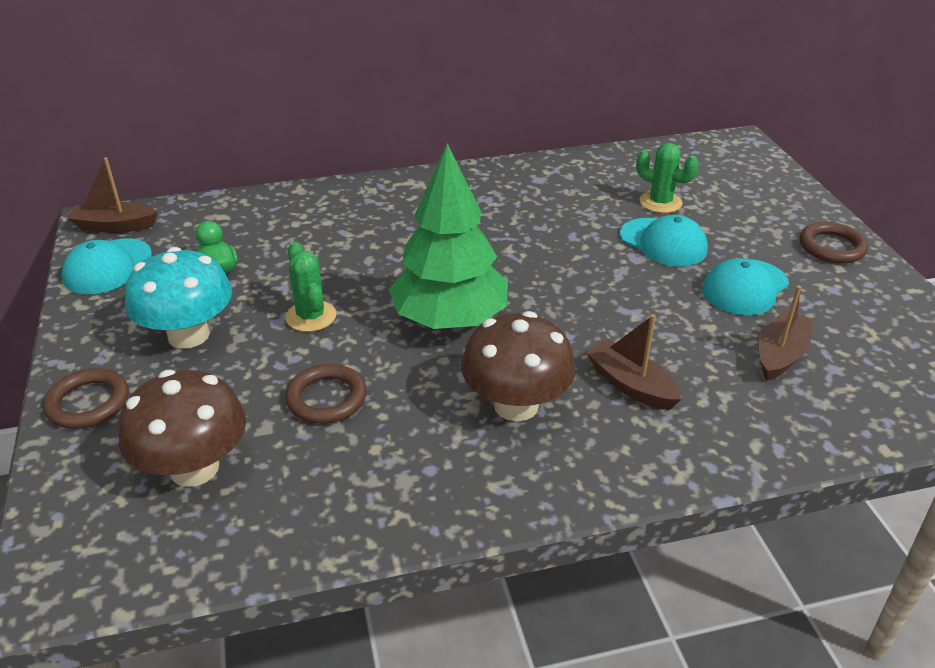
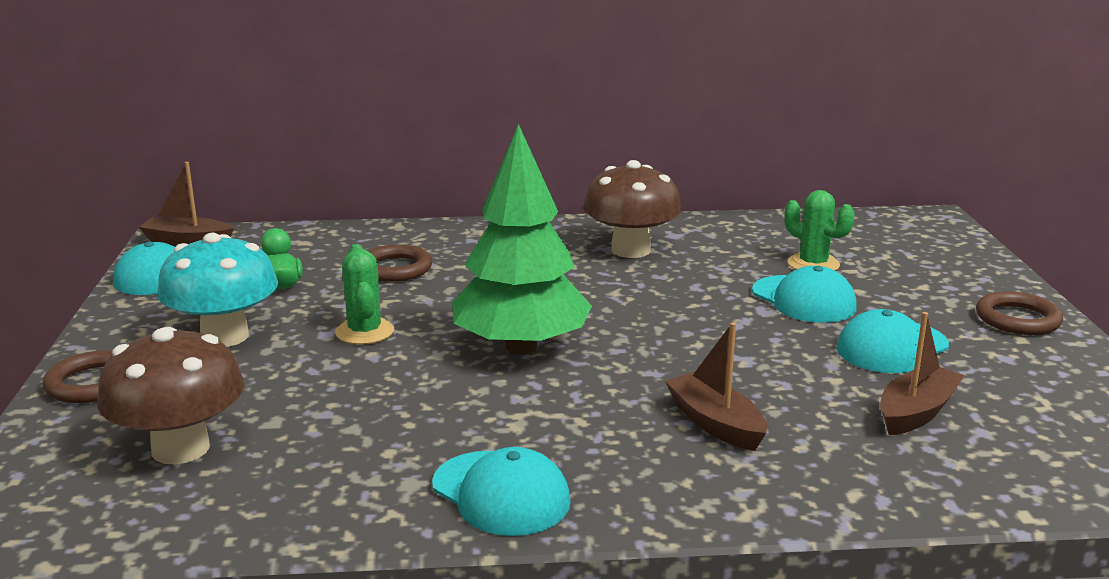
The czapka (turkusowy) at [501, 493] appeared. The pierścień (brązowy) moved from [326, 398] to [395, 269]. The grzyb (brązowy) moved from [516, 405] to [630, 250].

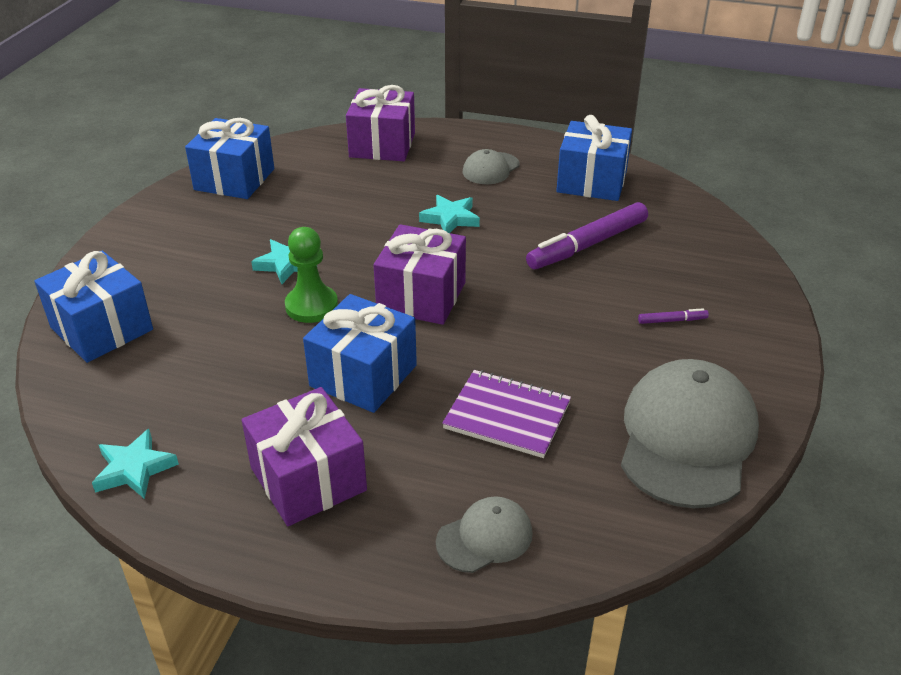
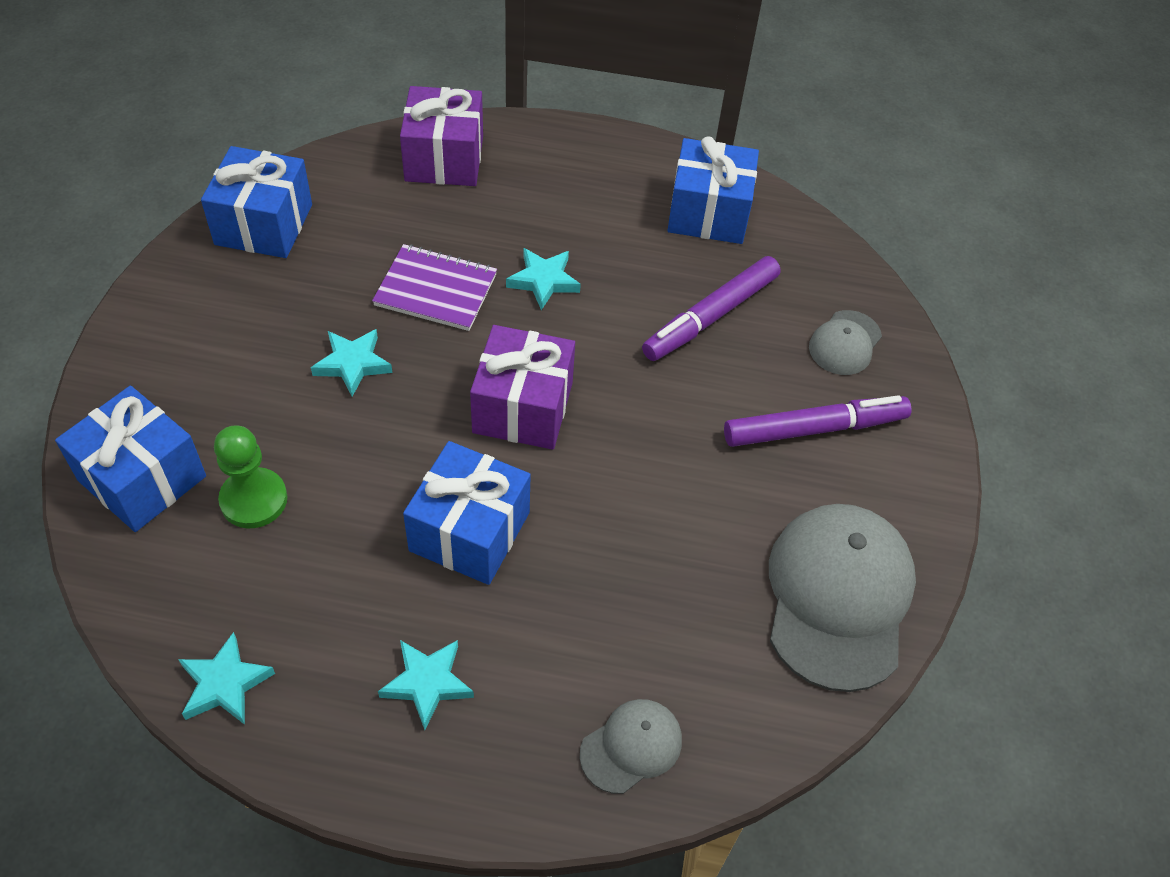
The pionek (zielony) moved from [311, 306] to [254, 500]. The zeszyt (fioletowy) moved from [507, 416] to [436, 290]. The czapka (szary) moved from [490, 169] to [845, 343]. The prezent (fioletowy) at [308, 479] was replaced by the gwiazda (turkusowy) at [427, 683]. The flamaster (fioletowy) at [672, 320] changed to 2.36 times the size.

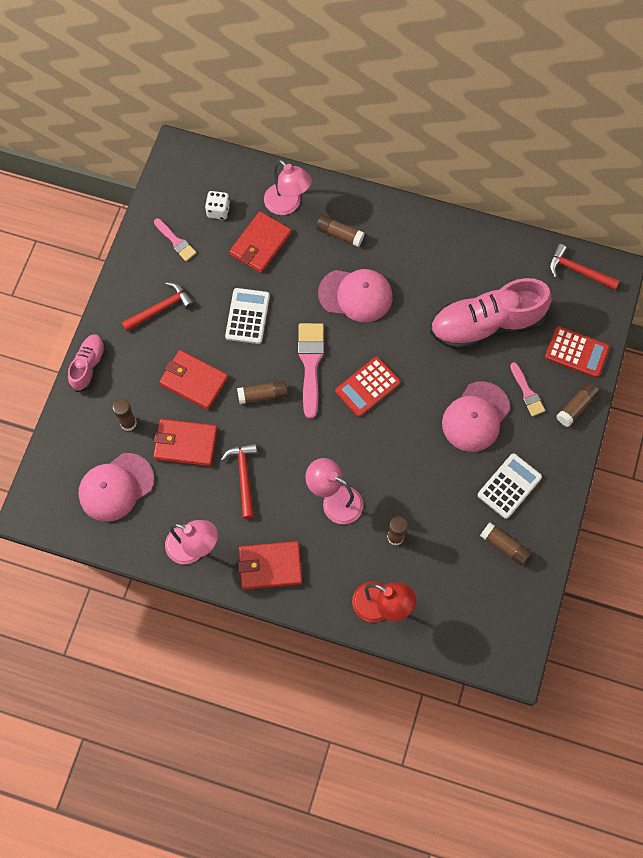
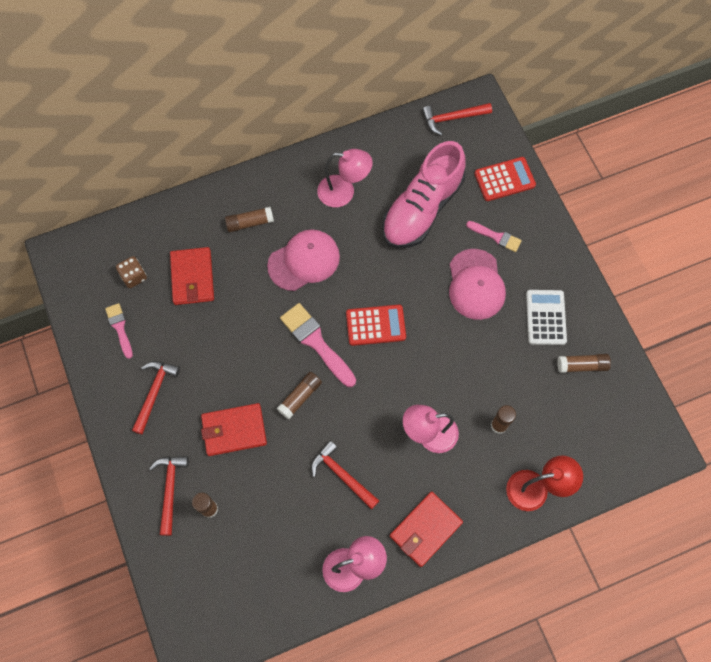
The but (różowy) at [88, 366] disappeared. The czapka (różowy) at [116, 487] disappeared. The portfel (czerwony) at [185, 444] disappeared. The kalkulator (biały) at [247, 316] disappeared. The klej w sztyfcie (brązowy) at [576, 406] disappeared. The młotek (czerwony) at [170, 489] appeared. The lampka (różowy) moved from [287, 205] to [344, 192]. The kostka do gry (biały) at [218, 210] became the kostka do gry (brązowy) at [134, 276]. The pędzel (różowy) at [176, 241] turned 120 degrees counterclockwise. The kalkulator (czerwony) at [367, 387] turned 105 degrees counterclockwise.

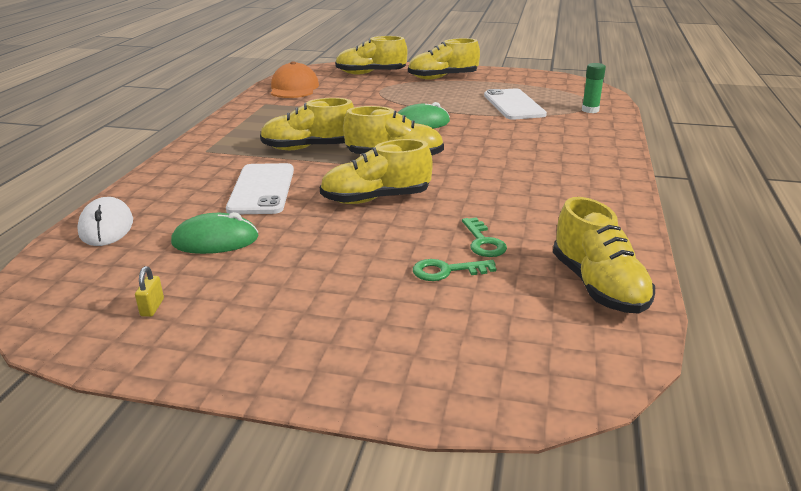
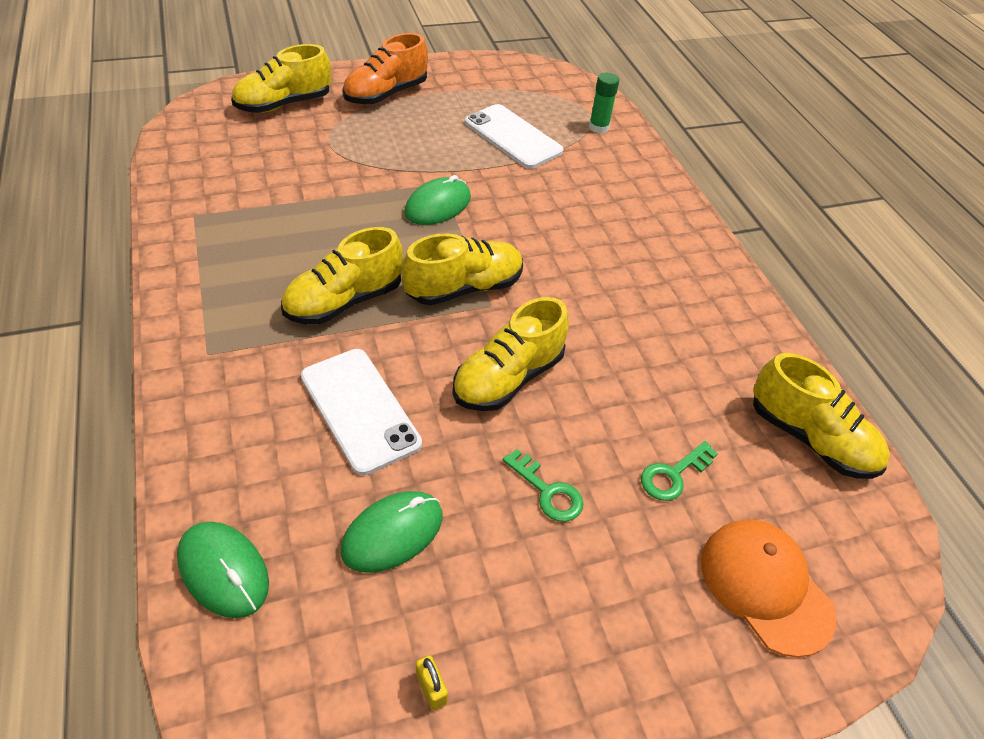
The czapka (pomarańczowy) moved from [294, 88] to [765, 586]. The klucz (zielony) moved from [483, 242] to [548, 491]. The myszka (biały) at [106, 227] became the myszka (zielony) at [223, 570]. The but (żółty) at [442, 78] became the but (pomarańczowy) at [386, 94].

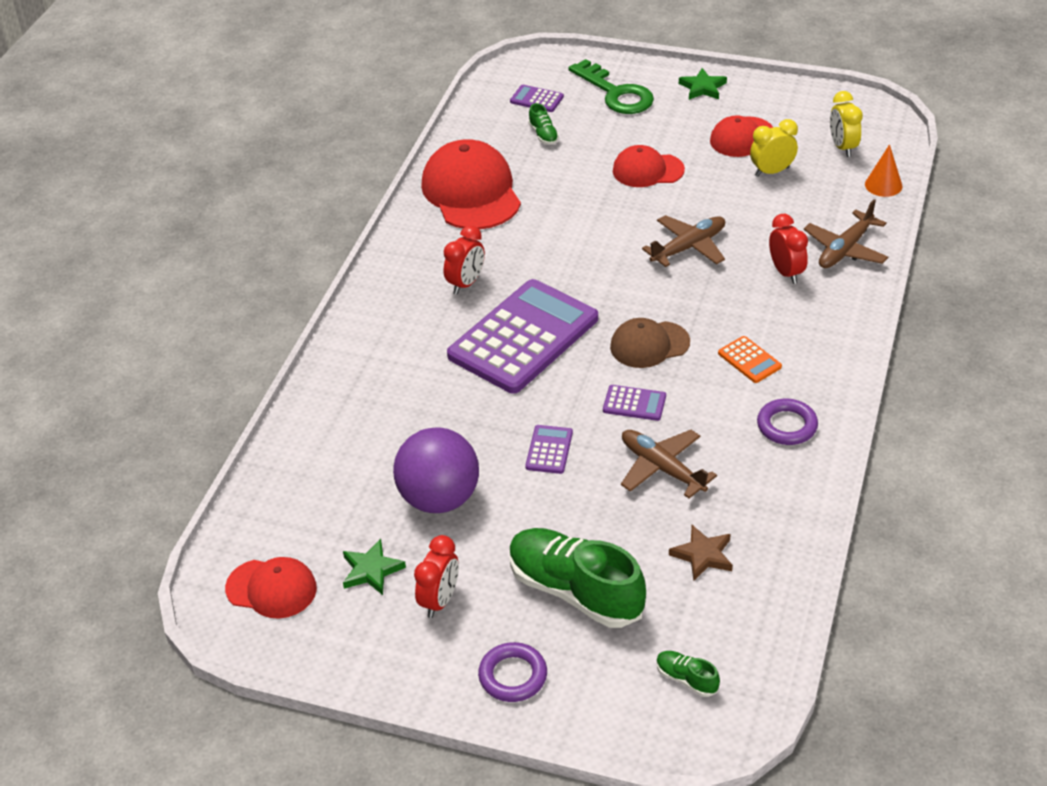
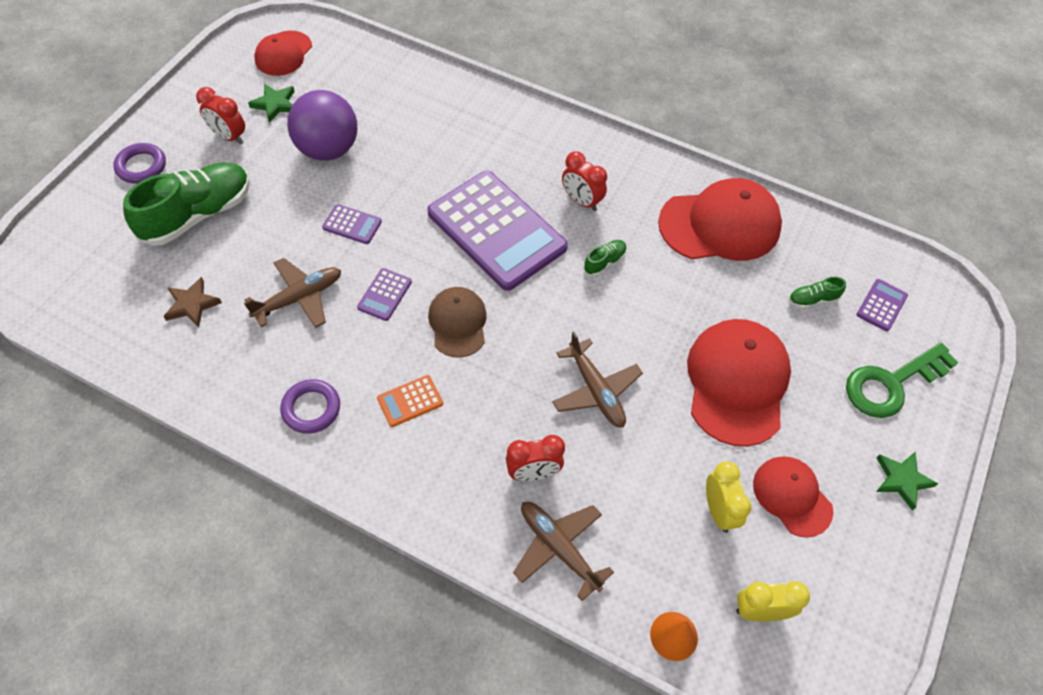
The but (zielony) moved from [686, 679] to [604, 262]. The czapka (czerwony) at [647, 170] changed to 1.70 times the size.

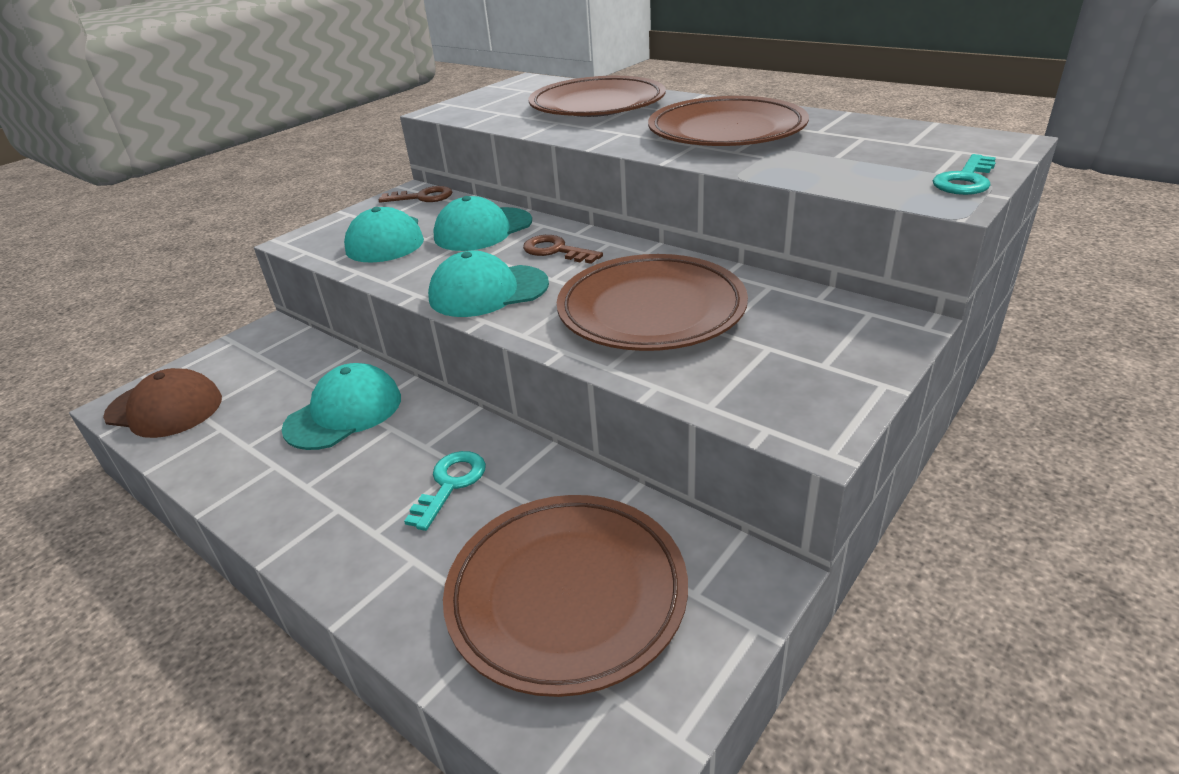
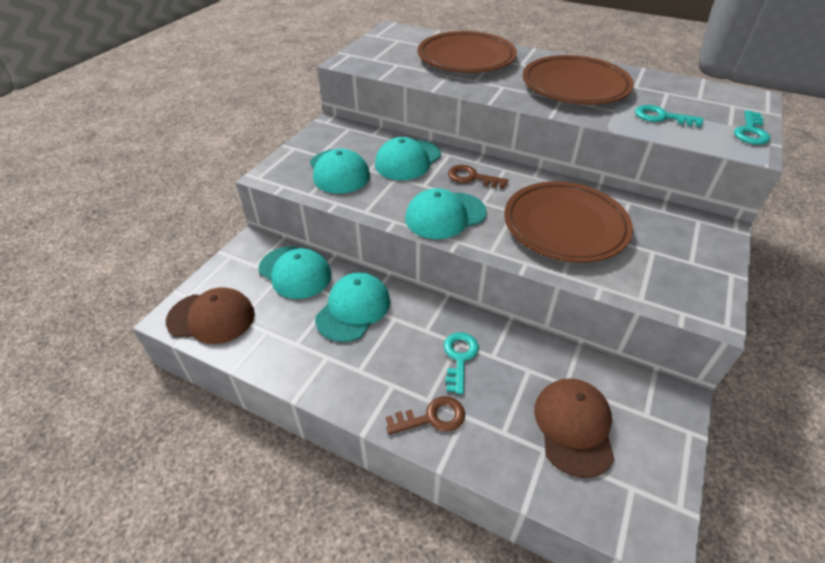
The czapka (turkusowy) at [295, 272] appeared. The klucz (turkusowy) at [661, 117] appeared. The klucz (brązowy) moved from [422, 197] to [432, 417]. The talerz (brązowy) at [567, 595] was replaced by the czapka (brązowy) at [574, 427].

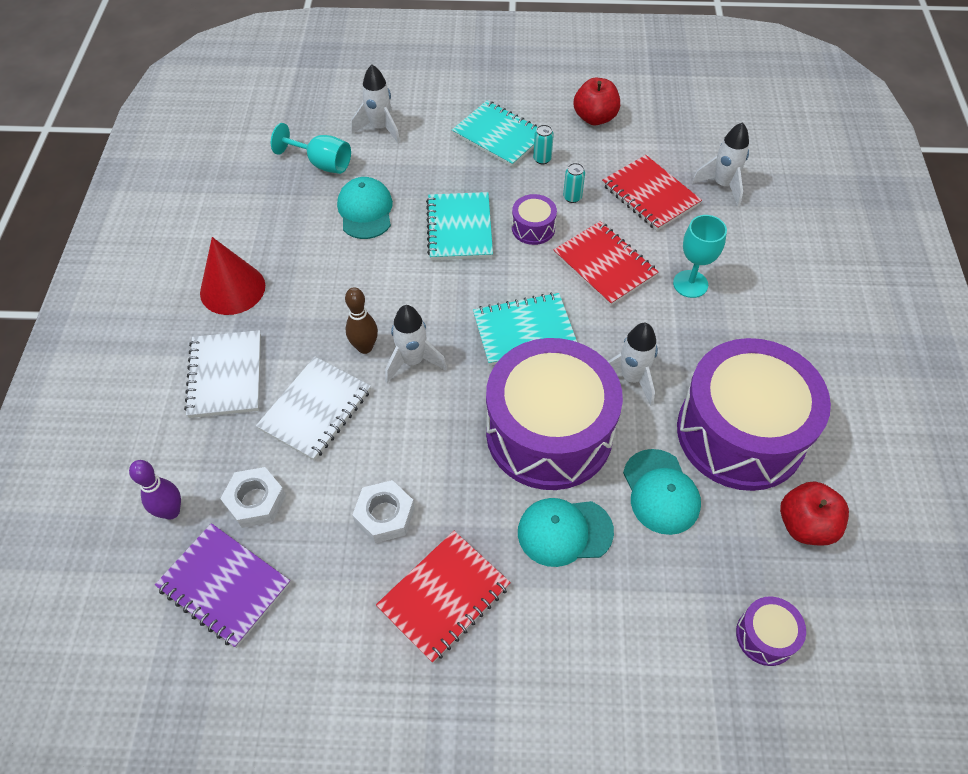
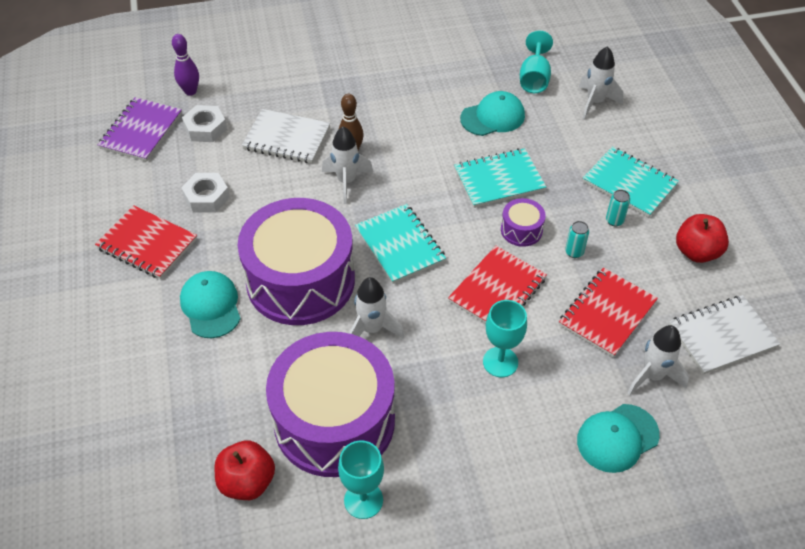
The stożek (czerwony) at [232, 289] disappeared. The bęben (fioletowy) at [765, 636] disappeared. The kielich (turkusowy) at [363, 500] appeared. The zeszyt (biały) moved from [226, 375] to [722, 336]. The czapka (turkusowy) moved from [661, 492] to [617, 438]. The zeszyt (turkusowy) at [499, 136] turned 75 degrees counterclockwise.

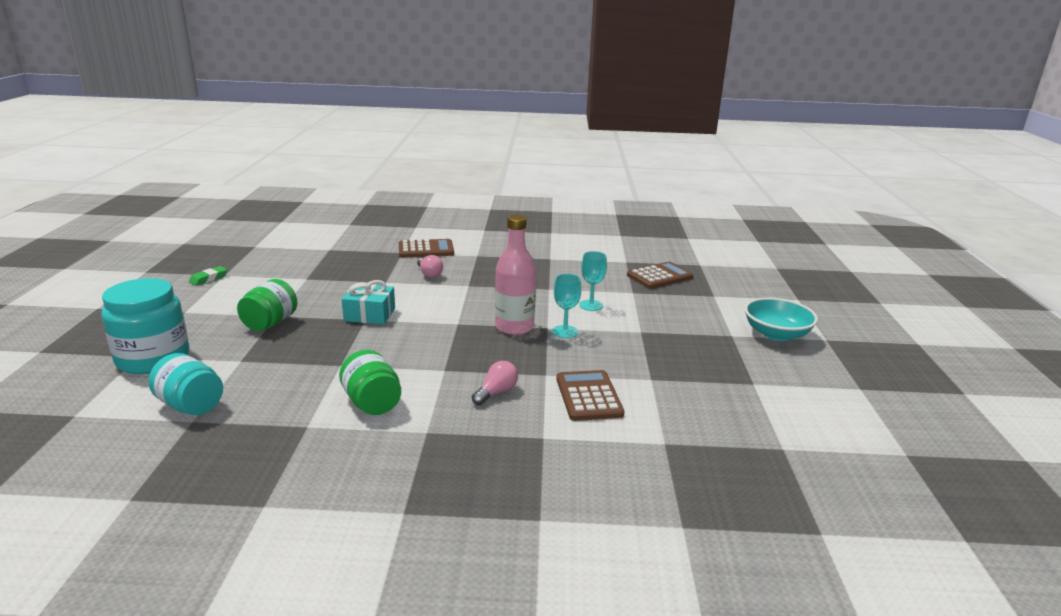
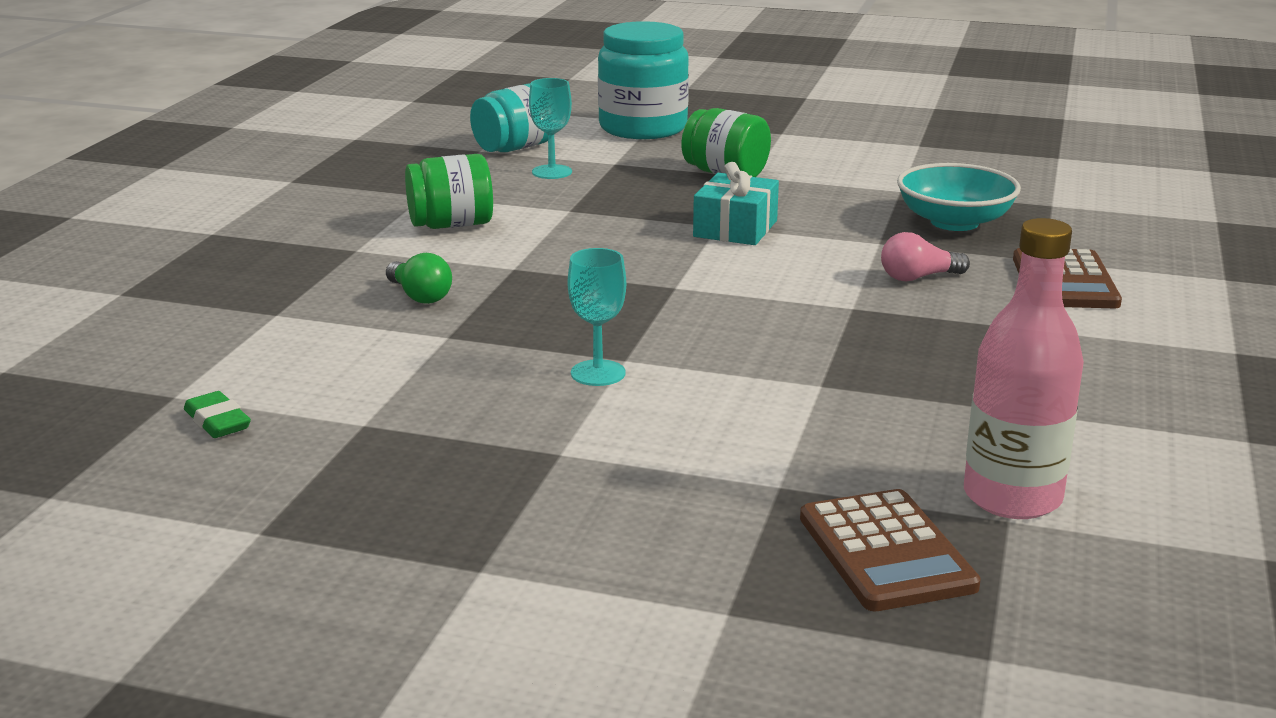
The kalkulator (brązowy) at [588, 396] disappeared. The gumka do mazania (zielony) moved from [208, 278] to [217, 422]. The butelka (różowy) moved from [514, 327] to [1012, 497]. The kielich (turkusowy) moved from [591, 305] to [552, 172]. The miska (turkusowy) moved from [776, 334] to [954, 222]. The żarówka (różowy) at [496, 392] became the żarówka (zielony) at [419, 296].

